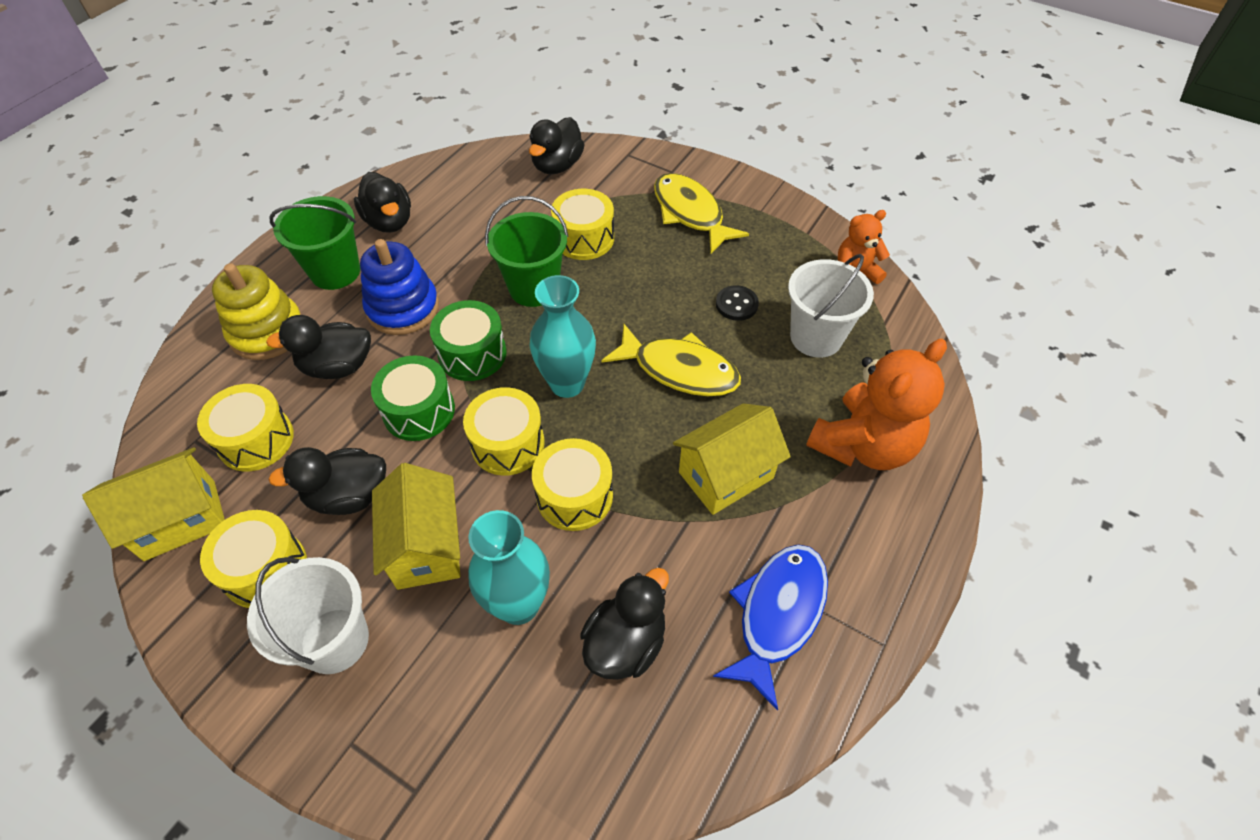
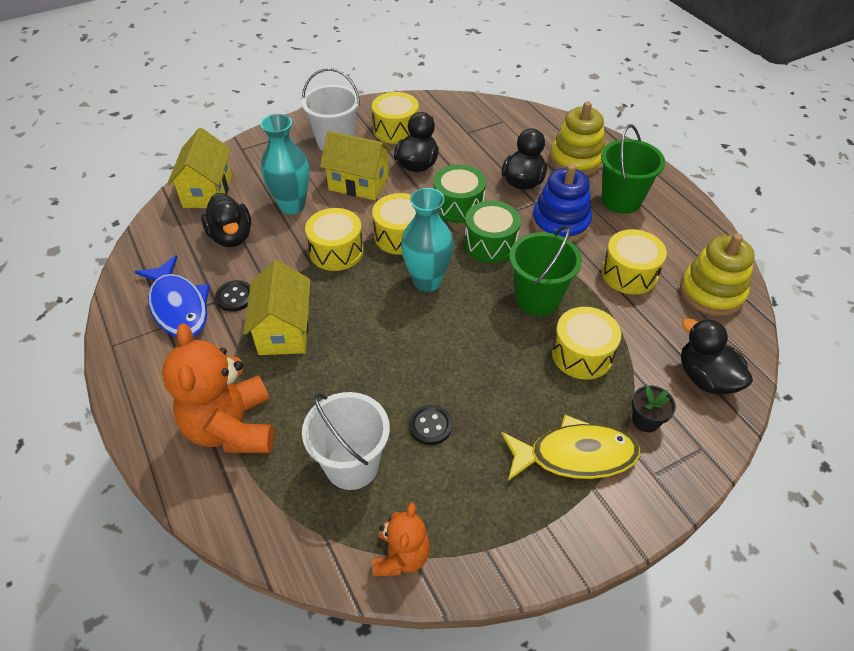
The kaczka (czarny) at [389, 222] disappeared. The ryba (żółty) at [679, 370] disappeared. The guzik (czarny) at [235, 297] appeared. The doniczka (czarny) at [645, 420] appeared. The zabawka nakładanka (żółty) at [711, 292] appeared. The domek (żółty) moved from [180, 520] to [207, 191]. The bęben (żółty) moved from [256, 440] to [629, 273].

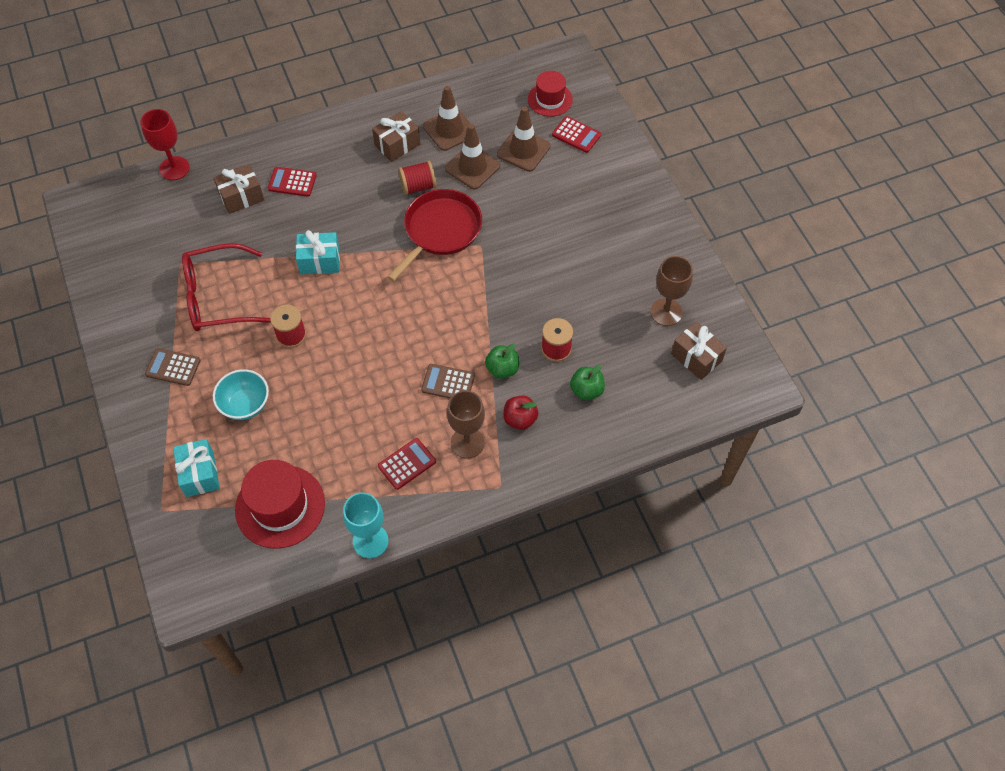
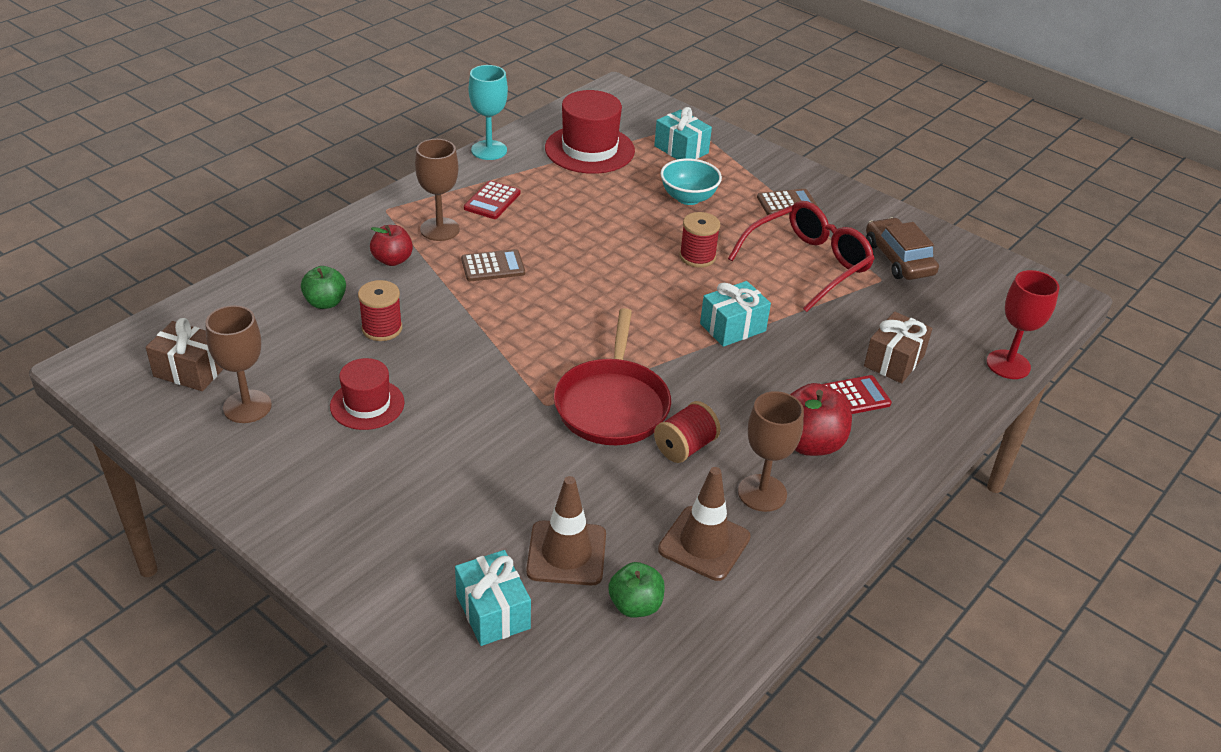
The pachołek (brązowy) at [472, 167] disappeared. The jabłko (czerwony) at [809, 443] appeared. The samochód (brązowy) at [898, 259] appeared. The jabłko (zielony) moved from [502, 369] to [635, 605]. The kapelusz (czerwony) moved from [550, 99] to [367, 404]. The prezent (brązowy) at [397, 144] was replaced by the kielich (brązowy) at [762, 493]. The kalkulator (czerwony) at [576, 135] was replaced by the prezent (turkusowy) at [493, 612].

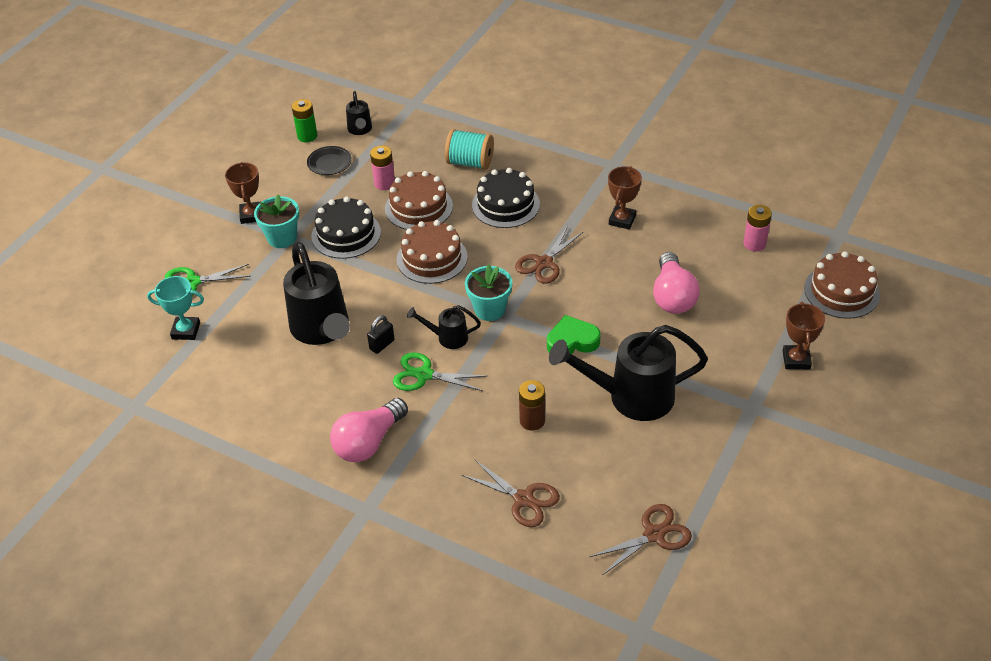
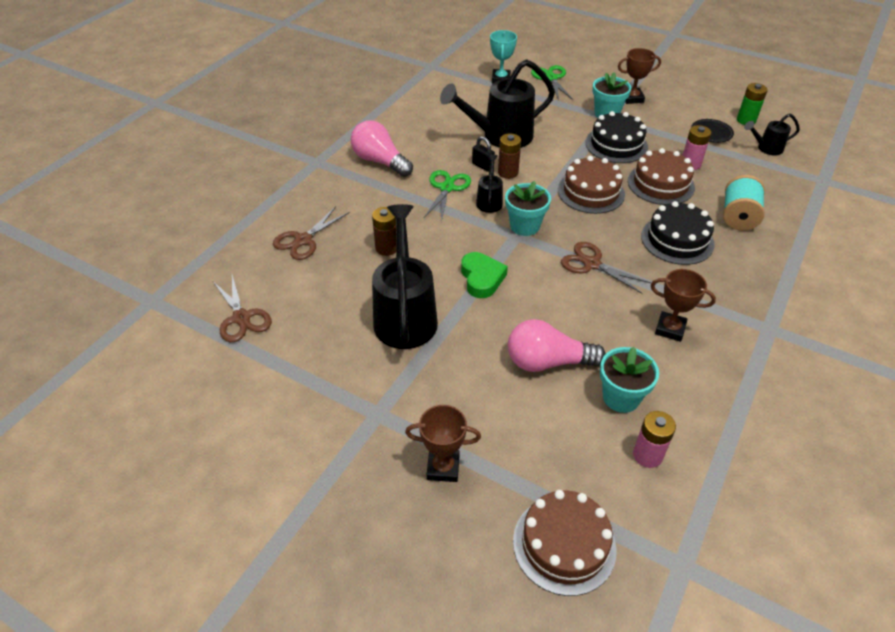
The bateria (brązowy) at [508, 172] appeared. The doniczka (turkusowy) at [621, 397] appeared.

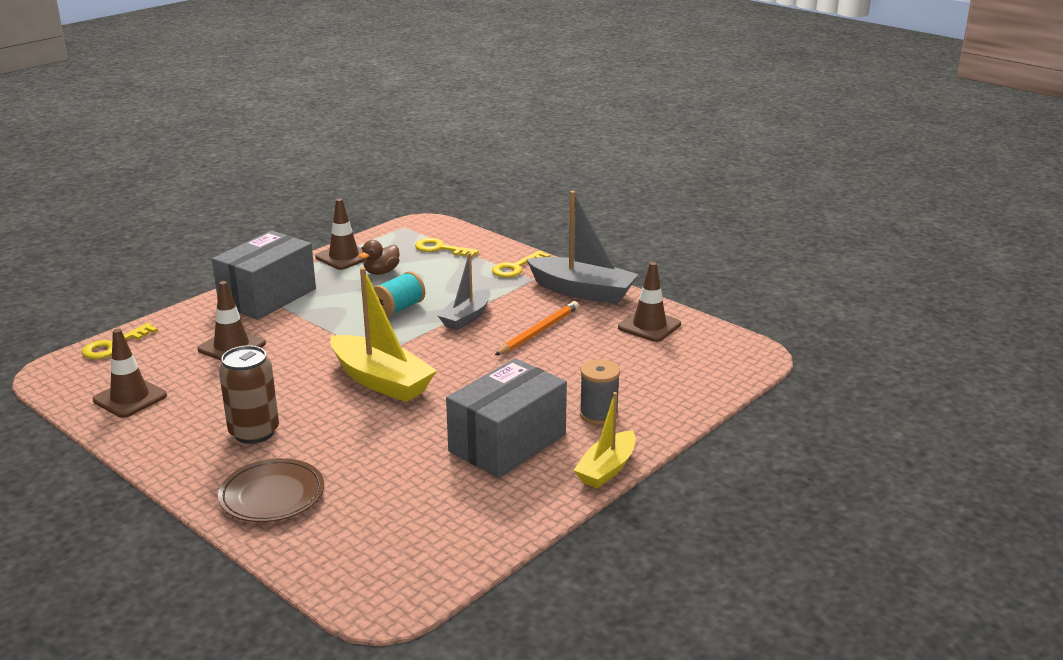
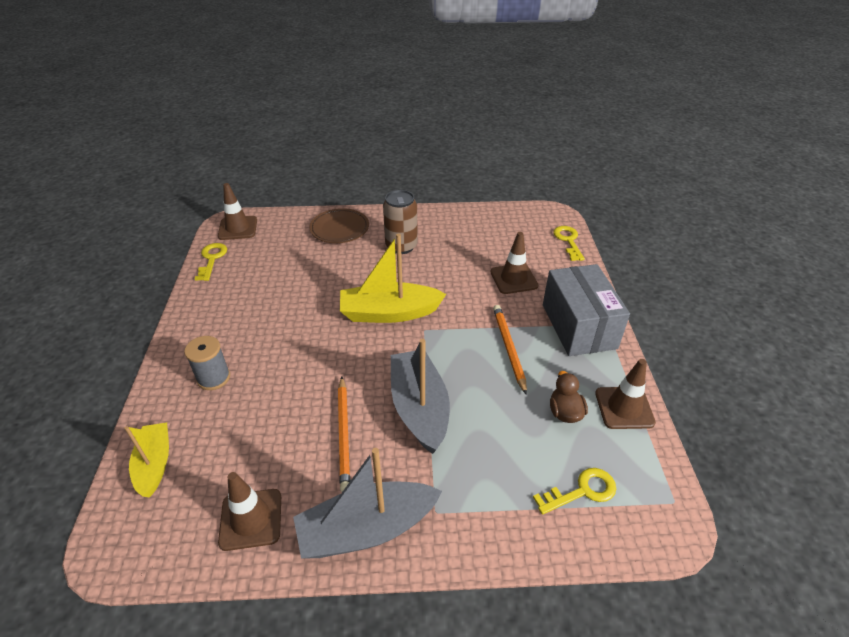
The szpulka (turkusowy) at [398, 308] disappeared. The pudełko (szary) at [507, 443] disappeared. The ołówek (pomarańczowy) at [508, 348] appeared. The pachołek (brązowy) moved from [130, 398] to [238, 228]. The klucz (żółty) moved from [516, 267] to [211, 259]. The łódka (żółty) moved from [607, 469] to [154, 464]. The łódka (szary) at [466, 318] changed to 1.61 times the size.

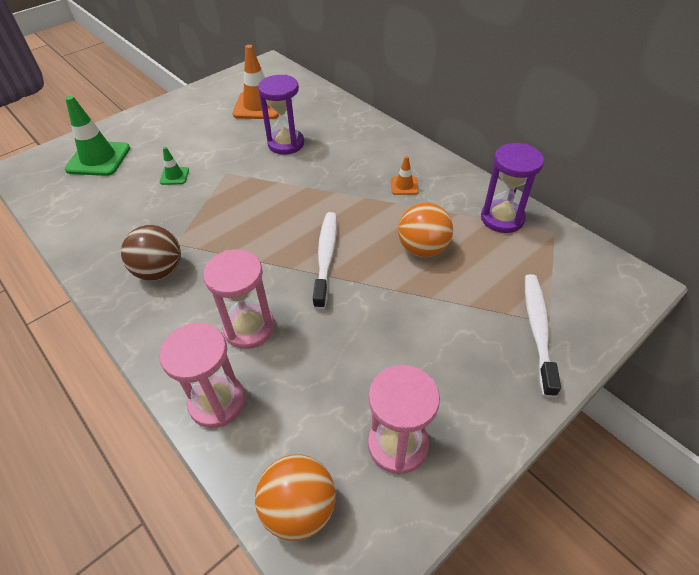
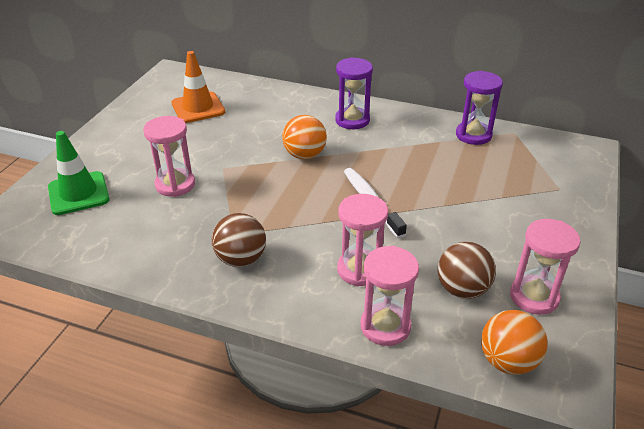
The pachołek (pomarańczowy) at [404, 186] disappeared. The szczoteczka do zębów (biały) at [537, 330] disappeared. The piłka (brązowy) at [462, 289] appeared. The klepsydra (fioletowy) moved from [286, 144] to [352, 120]. The piłka (pomarańczowy) moved from [422, 249] to [304, 155]. The pachołek (zielony) at [174, 176] was replaced by the klepsydra (różowy) at [175, 184].

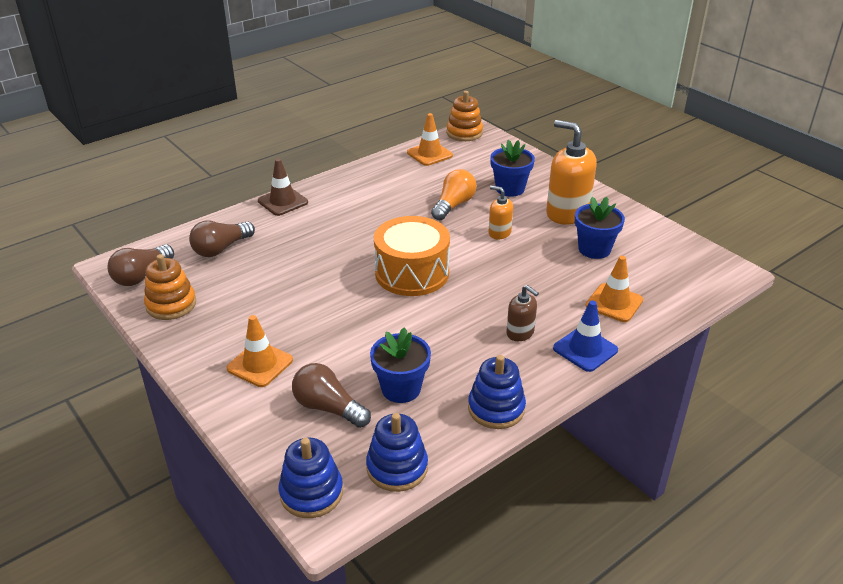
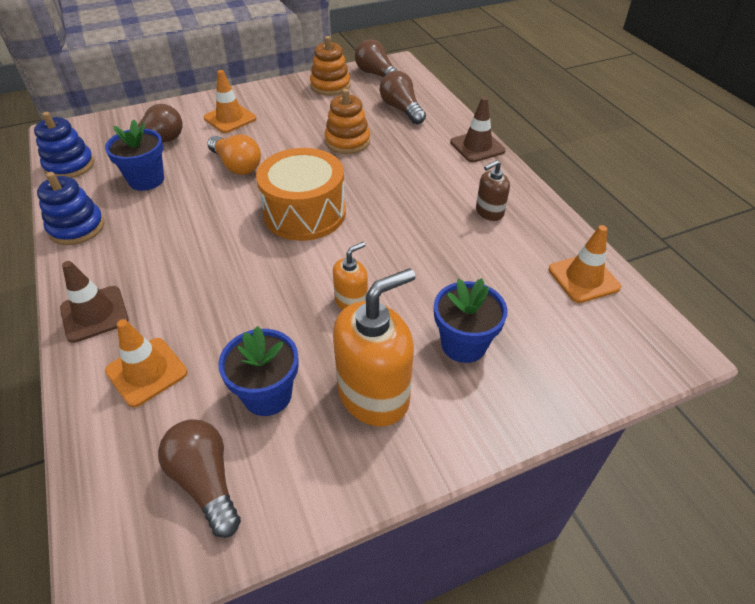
The zabawka nakładanka (niebieski) at [311, 493] disappeared. The żarówka (brązowy) at [206, 481] appeared. The żarówka (pomarańczowy) moved from [453, 205] to [237, 165]. The zabawka nakładanka (pomarańczowy) moved from [464, 133] to [347, 141]. The dozownik mydła (brązowy) moved from [520, 333] to [489, 212]. The pachołek (niebieski) at [585, 349] became the pachołek (brązowy) at [94, 314].

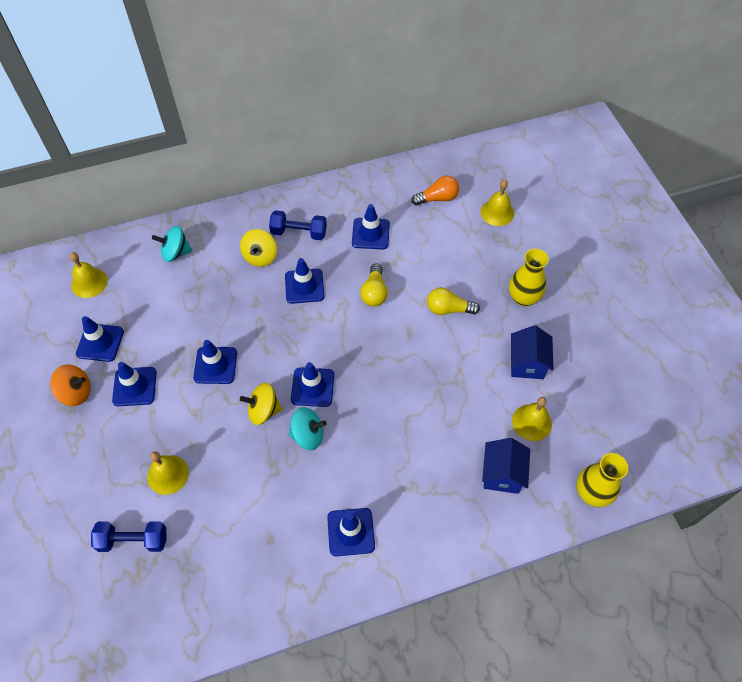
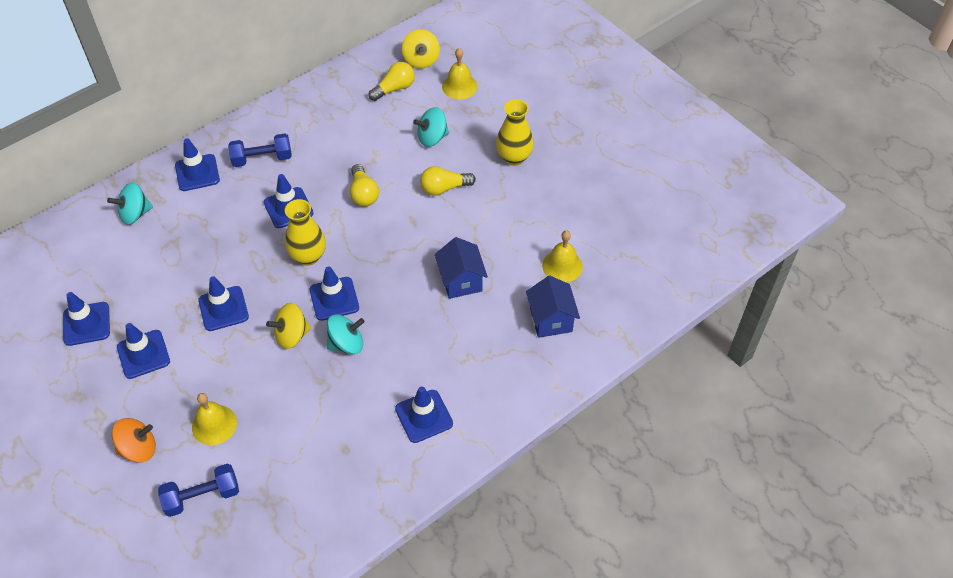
The dzwonek (żółty) at [89, 282] disappeared. The bączek (turkusowy) at [432, 138] appeared. The bączek (pomarańczowy) moved from [76, 392] to [139, 449]. The bączek (żółty) moved from [260, 257] to [421, 60]. The pachołek (niebieski) moved from [370, 234] to [197, 173]. The domek (niebieski) moved from [527, 363] to [461, 281]. The wazon (żółty) moved from [592, 493] to [308, 256]. The żarówka (pomarańczowy) at [437, 198] became the żarówka (żółty) at [394, 89].

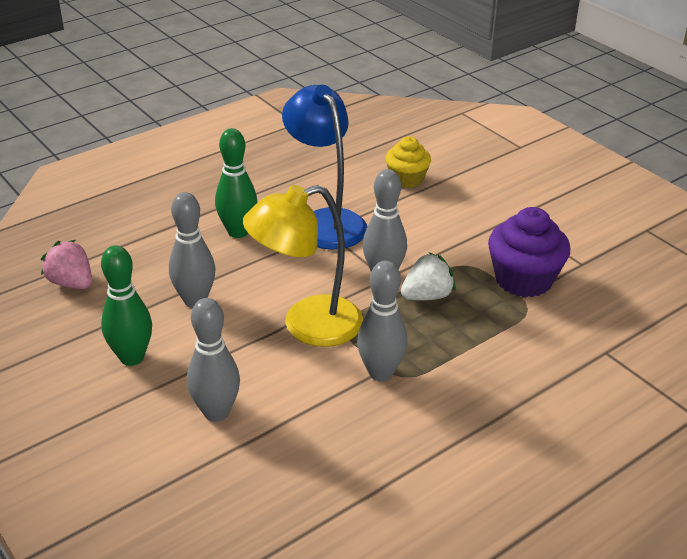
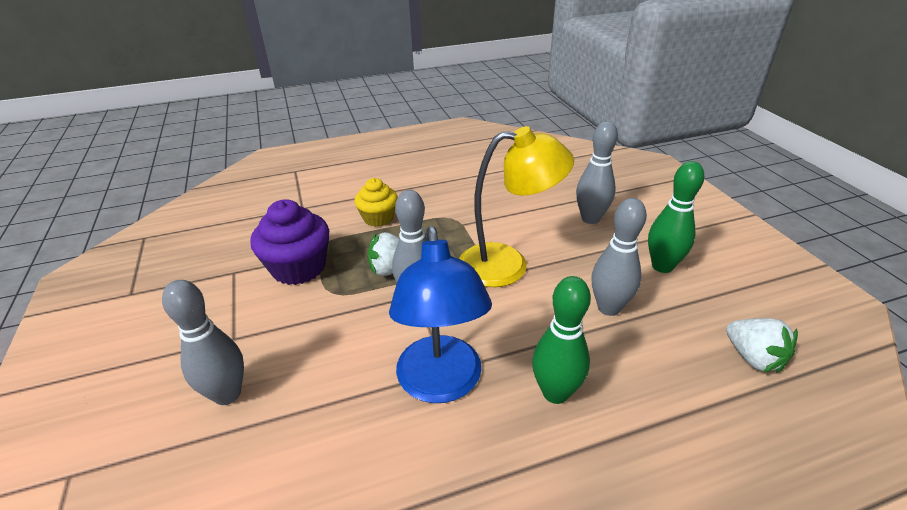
The kręgiel (szary) moved from [380, 373] to [227, 394]. The muffinka (żółty) moved from [407, 179] to [378, 218]. The truskawka (różowy) at [71, 283] became the truskawka (biały) at [753, 358].

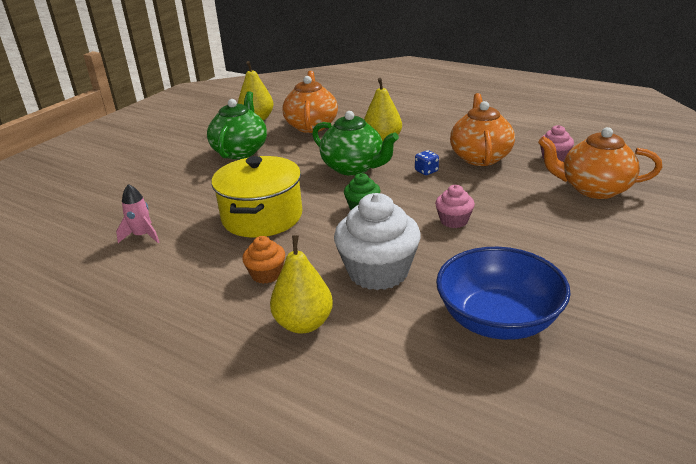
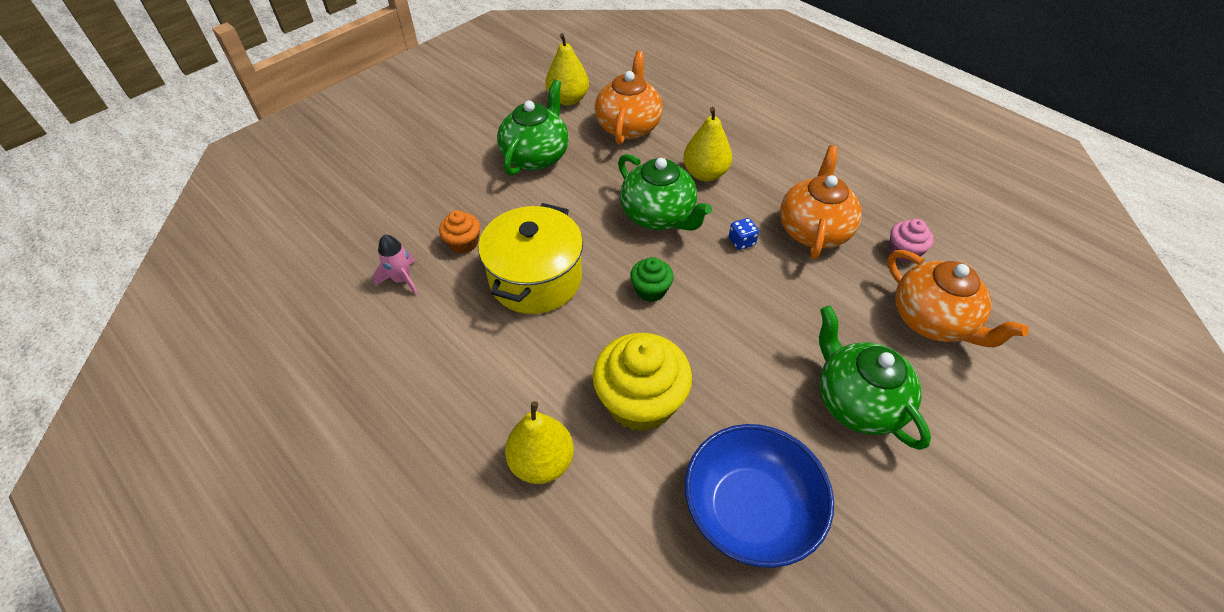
The muffinka (różowy) at [454, 221] disappeared. The imbryk (zielony) at [857, 401] appeared. The muffinka (pomarańczowy) moved from [266, 274] to [463, 243]. The muffinka (biały) at [378, 272] became the muffinka (żółty) at [640, 401]. The imbryk (pomarańczowy) at [594, 189] turned 150 degrees counterclockwise.

